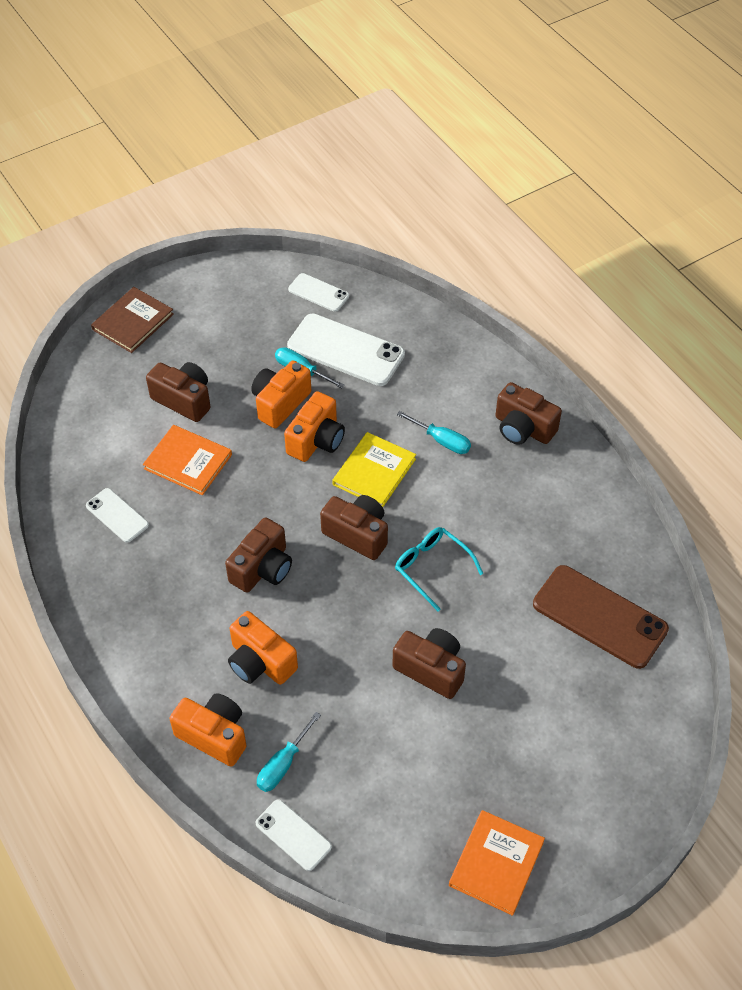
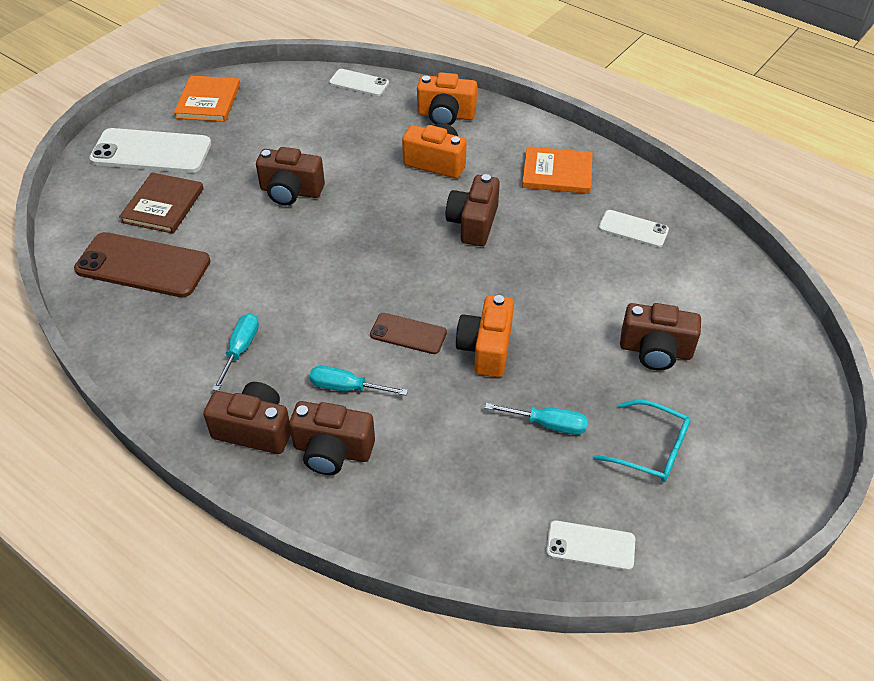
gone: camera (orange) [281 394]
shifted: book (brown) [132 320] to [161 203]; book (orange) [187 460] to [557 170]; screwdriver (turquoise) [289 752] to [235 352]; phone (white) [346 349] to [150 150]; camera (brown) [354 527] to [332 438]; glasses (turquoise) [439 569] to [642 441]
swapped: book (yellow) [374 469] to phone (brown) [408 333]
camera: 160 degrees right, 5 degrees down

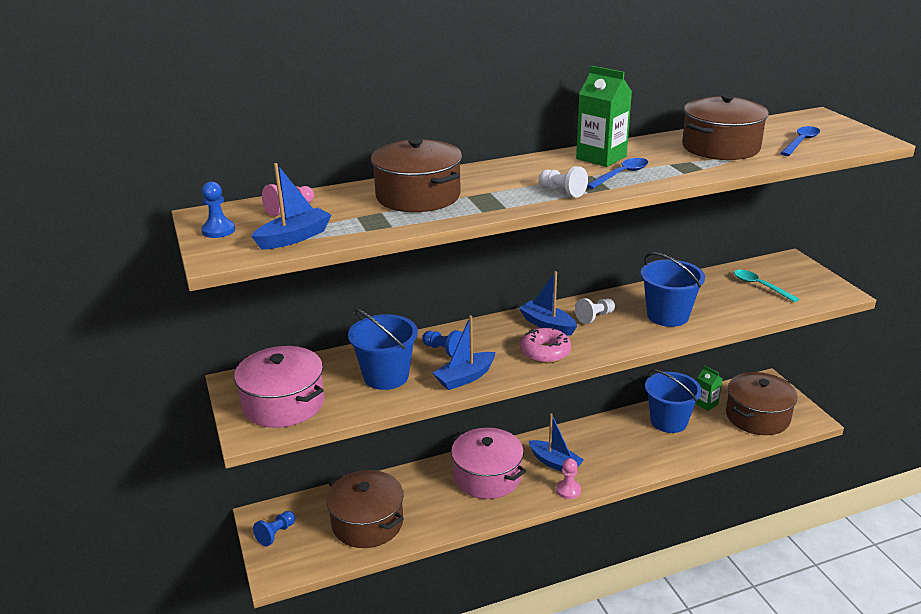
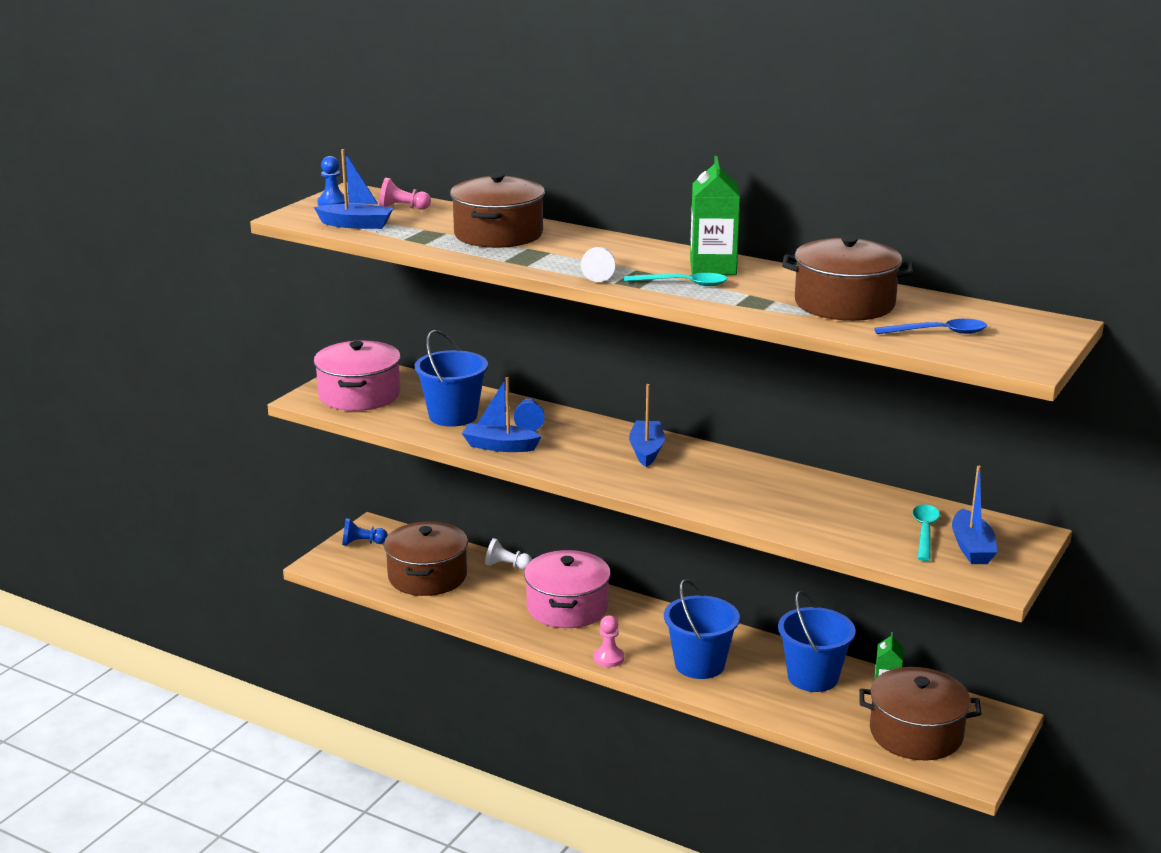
gone: donut (pink) [545 345]
shifted: boat (blue) [556 442] to [974 515]; pawn (white) [595 311] to [508 554]; bucket (blue) [673 289] to [702 629]
repainted: spoon (blue) [617 173] to spoon (turquoise) [675 279]
camera: 50 degrees right, 5 degrees down

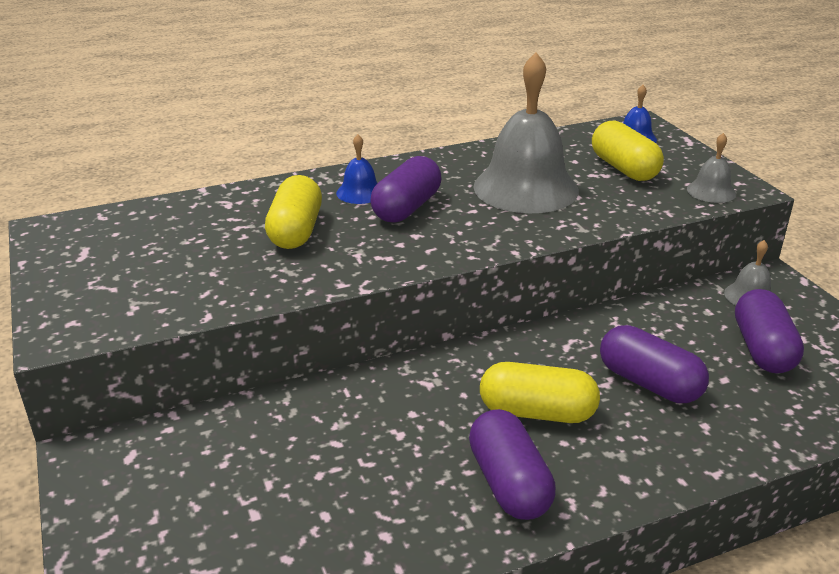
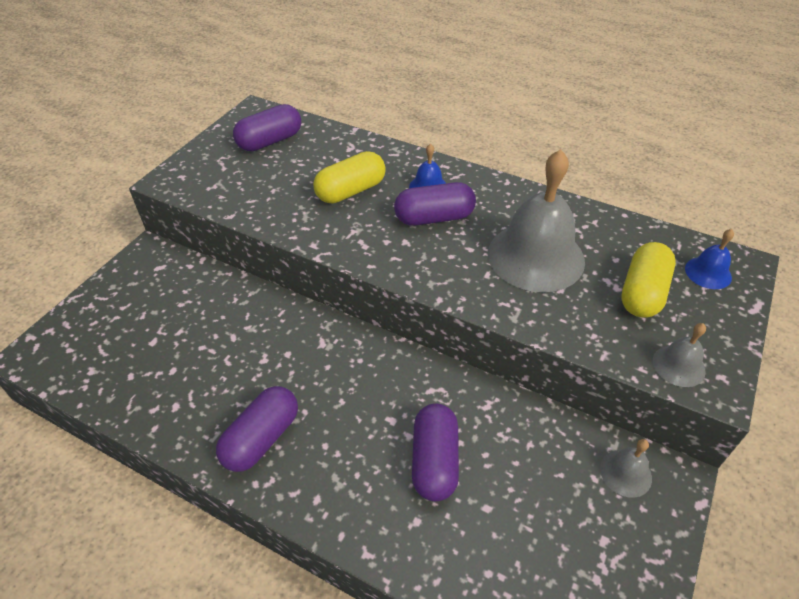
gone: capsule (yellow) [540 392]
shifted: capsule (purple) [769 331] to [267 127]
camera: 50 degrees right, 15 degrees up

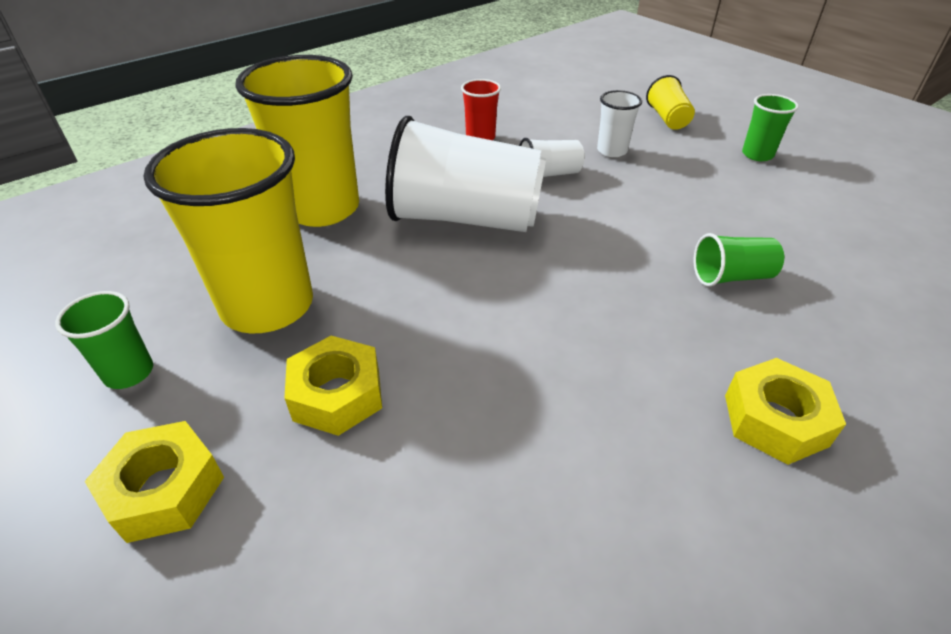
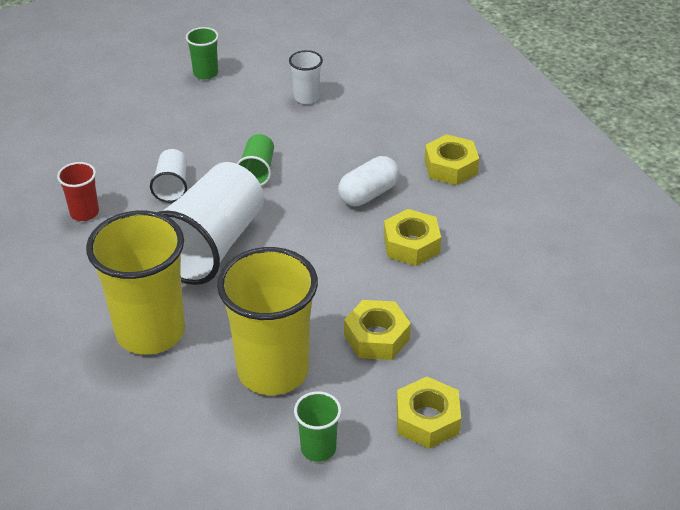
gone: cup (yellow) [670 102]
new: capsule (white) [368 181]; nut (yellow) [412 237]
shifted: cup (white) [619 123] to [306 77]; cup (green) [739 260] to [255 160]
camera: 75 degrees left, 0 degrees up

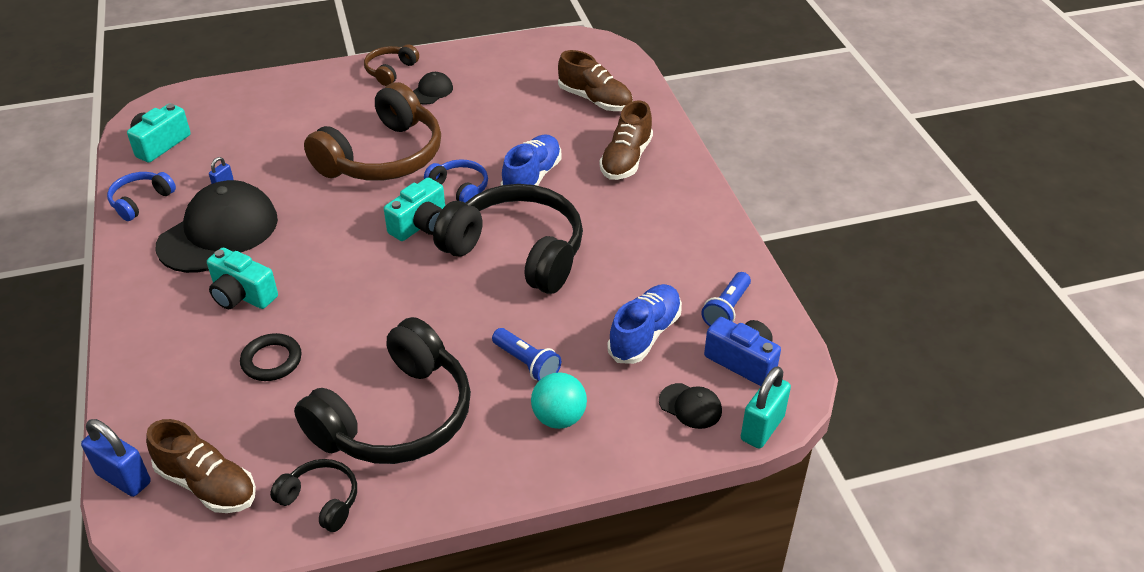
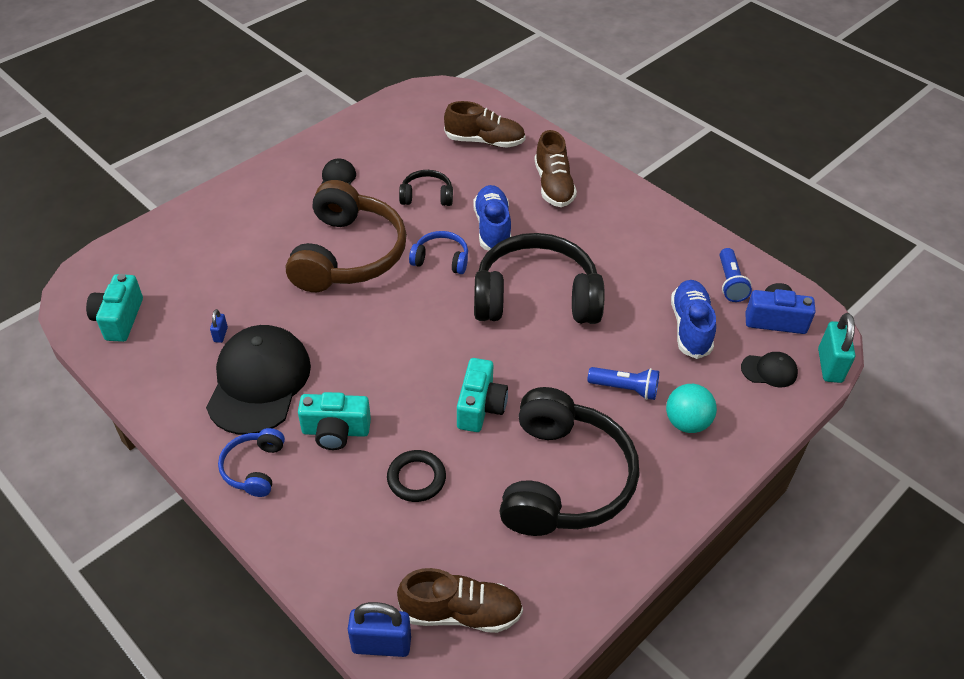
gone: headphones (brown) [391 65]
shifted: headphones (blue) [141 196] to [251 462]; headphones (black) [313 495] to [426 188]; camera (turquoise) [414 209] to [482 395]
camera: 30 degrees left, 5 degrees up

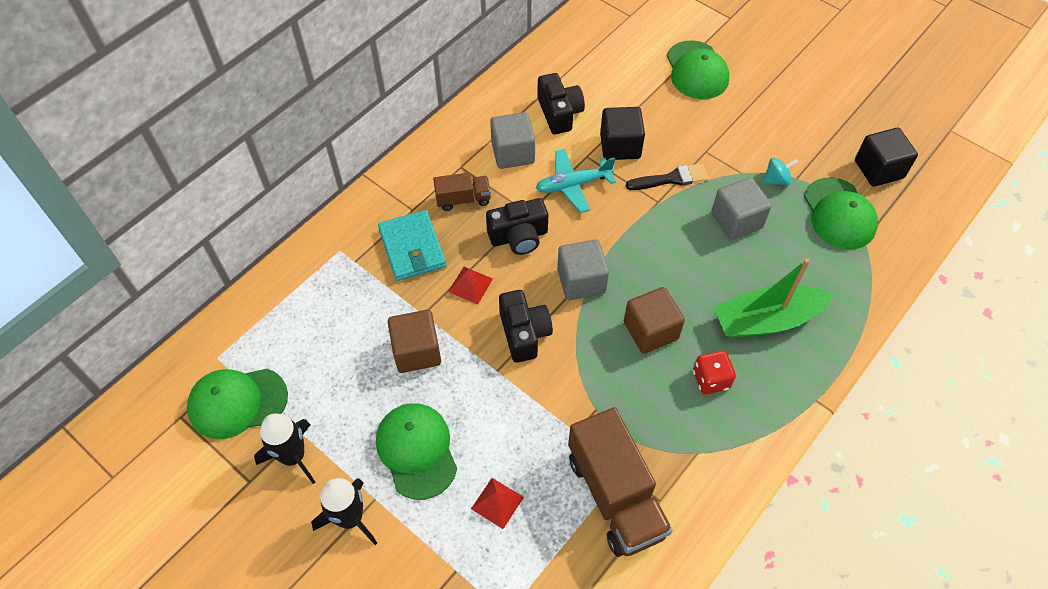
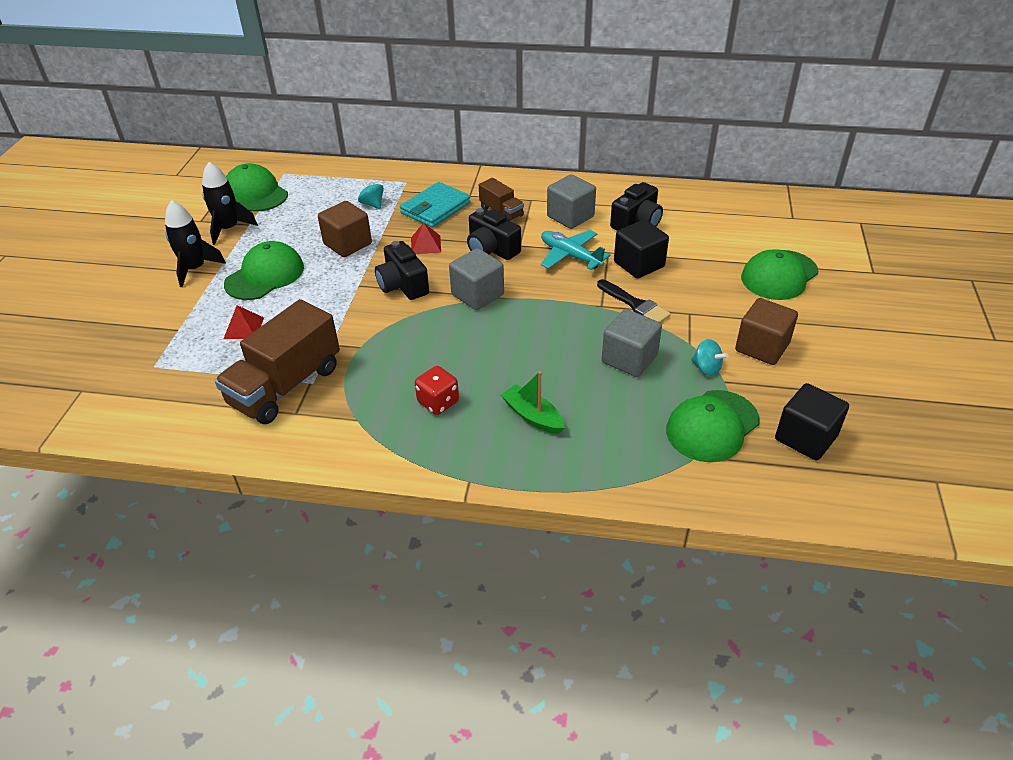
new: spinning top (turquoise) [371 194]
shifted: cube (brown) [654 320] to [766 331]
rotated: camera (black) [526 326] = [402 270] 105 degrees clockwise
scaled: boat (green) [774 298] = [533 402] x0.58
camera: 60 degrees right, 15 degrees down

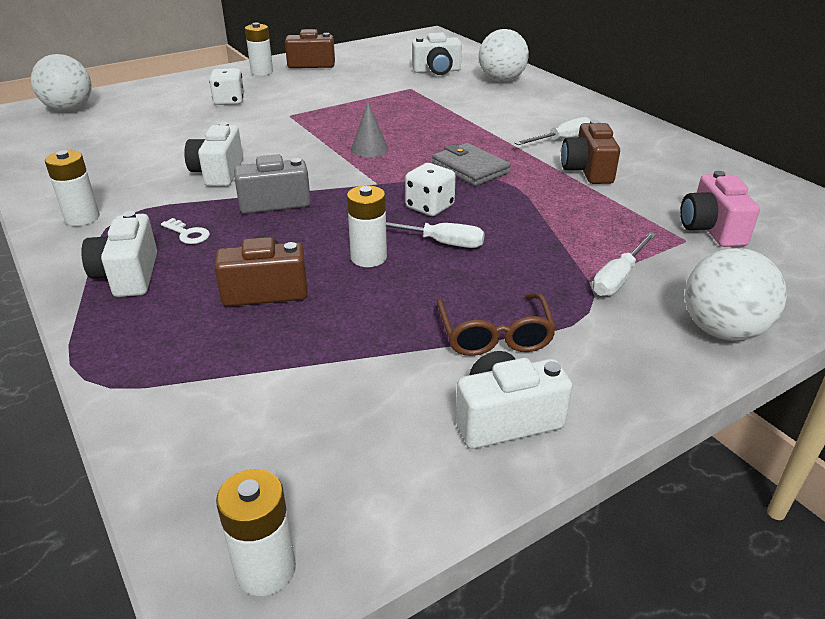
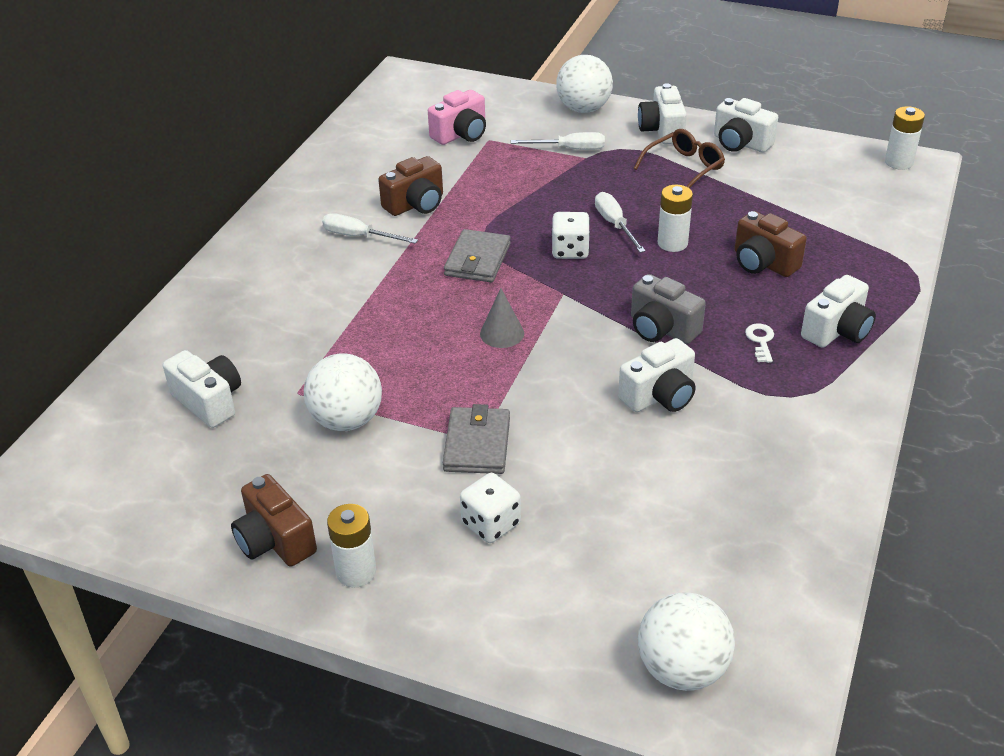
gone: battery (white) [72 188]
new: wallet (grey) [476 439]; camera (white) [662 113]
shifted: ball (white) [504 55] to [343 392]
camera: 125 degrees left, 5 degrees up

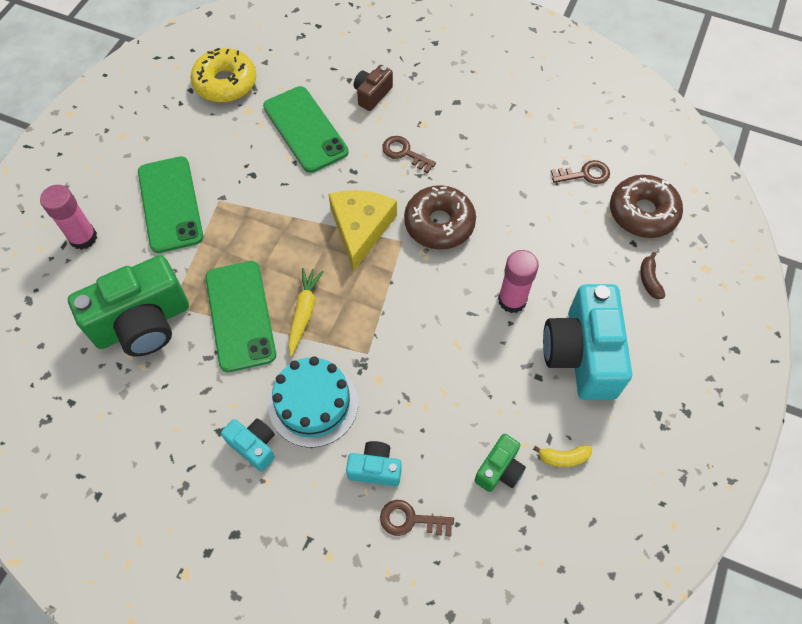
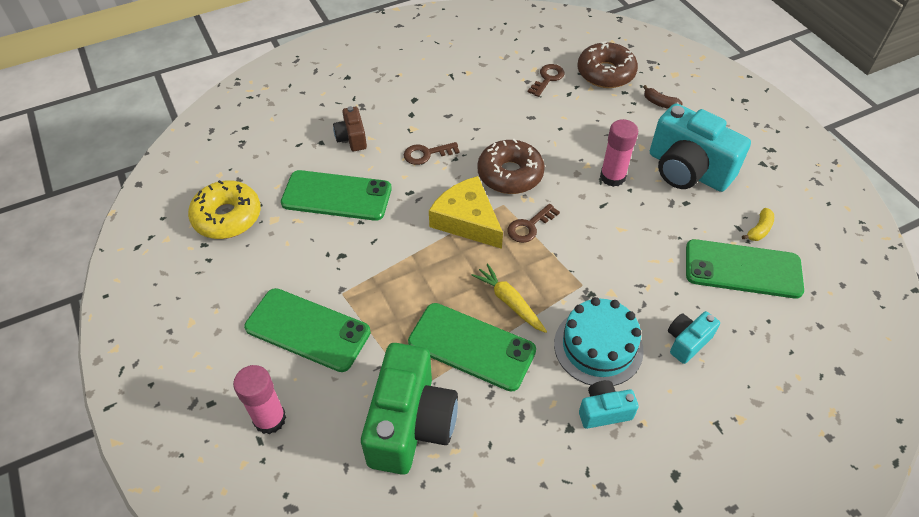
shifted: key (brown) [417 518] to [533 223]
swapped: camera (green) [500 463] to phone (green) [745 269]
camera: 50 degrees left, 10 degrees down

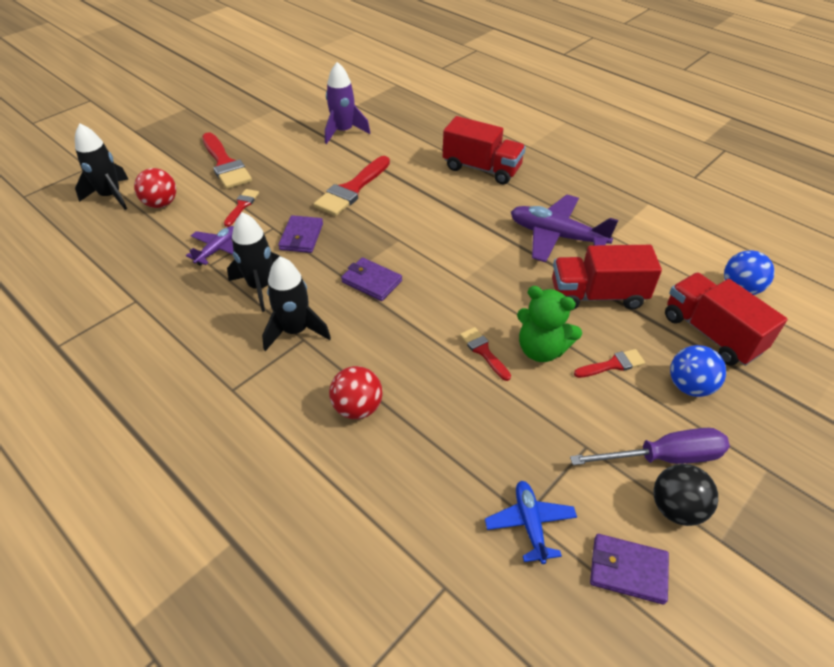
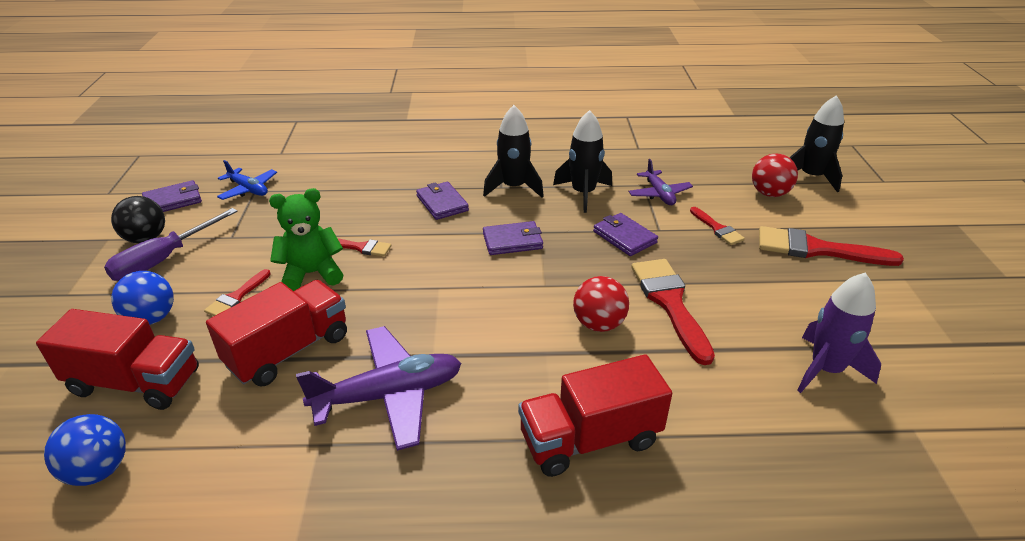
new: wallet (purple) [442 201]
shifted: ball (red) [355 392] to [601 304]
camera: 135 degrees right, 10 degrees down

